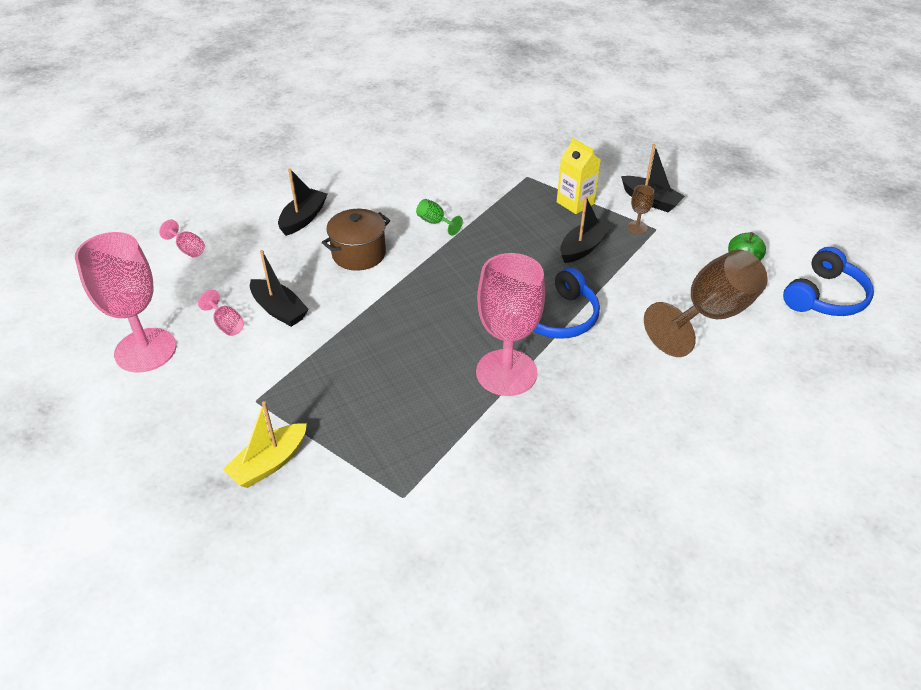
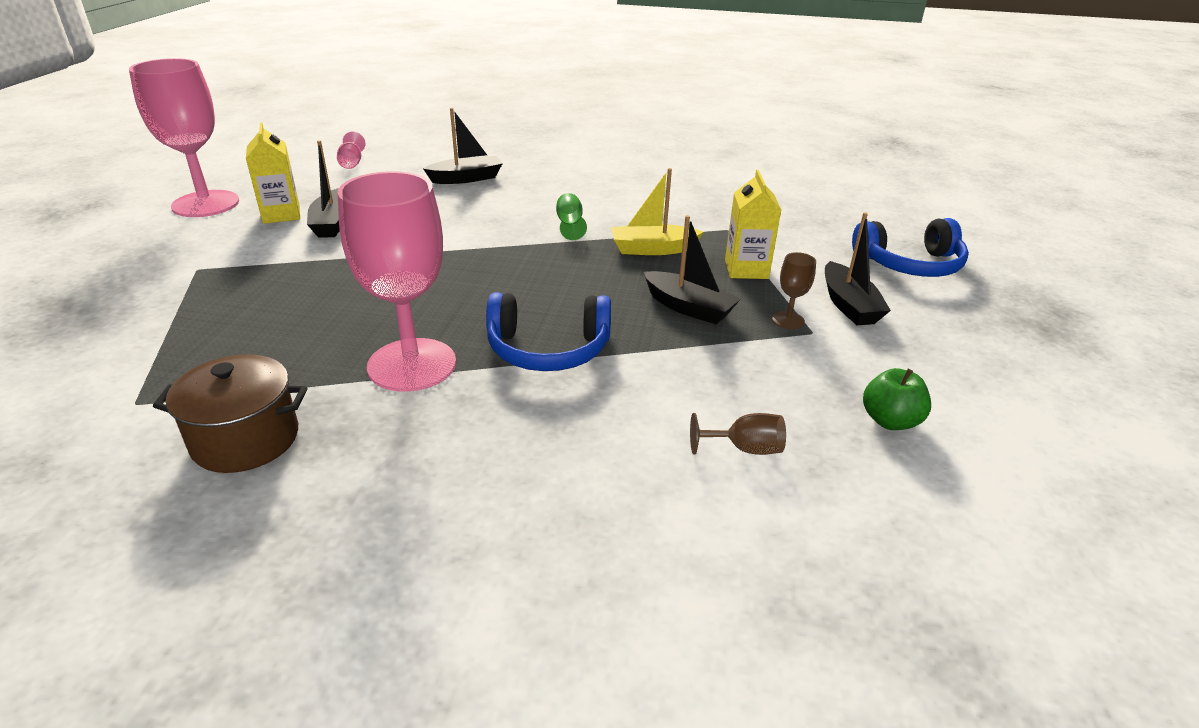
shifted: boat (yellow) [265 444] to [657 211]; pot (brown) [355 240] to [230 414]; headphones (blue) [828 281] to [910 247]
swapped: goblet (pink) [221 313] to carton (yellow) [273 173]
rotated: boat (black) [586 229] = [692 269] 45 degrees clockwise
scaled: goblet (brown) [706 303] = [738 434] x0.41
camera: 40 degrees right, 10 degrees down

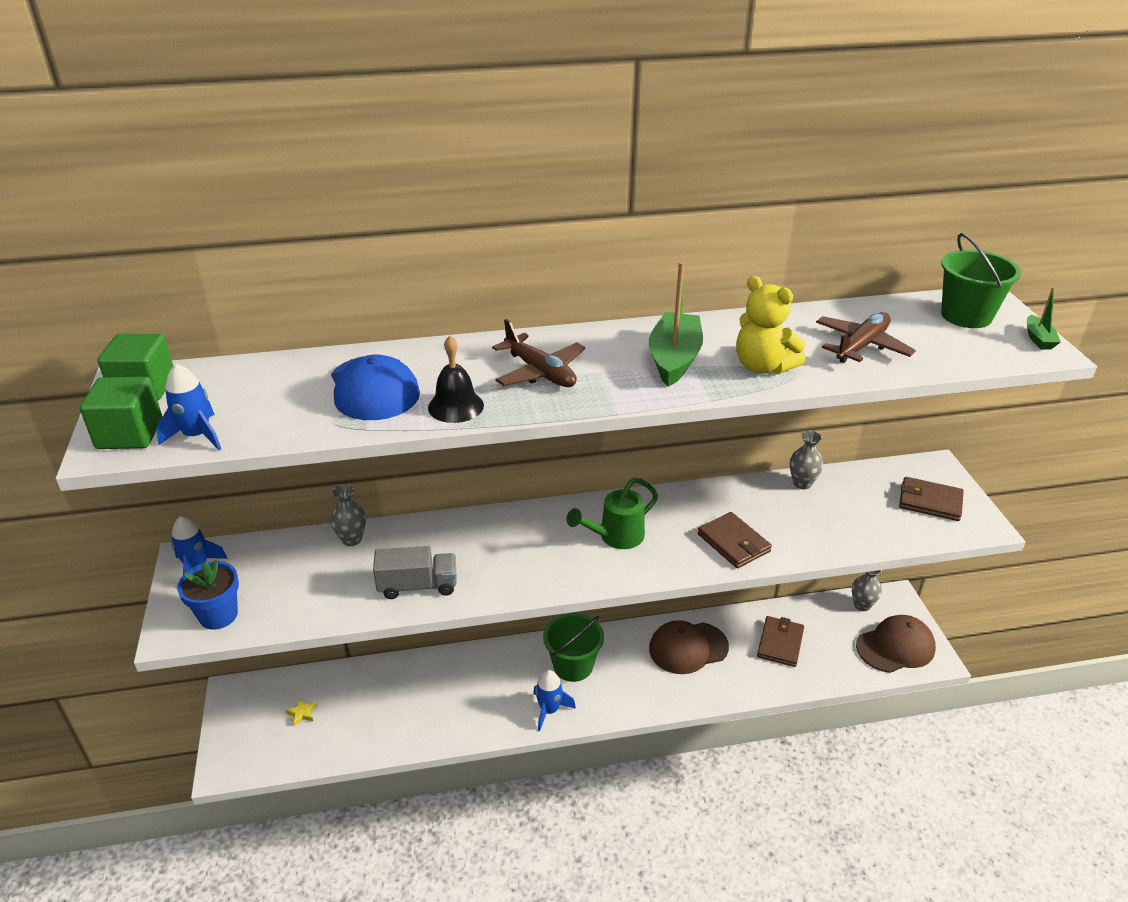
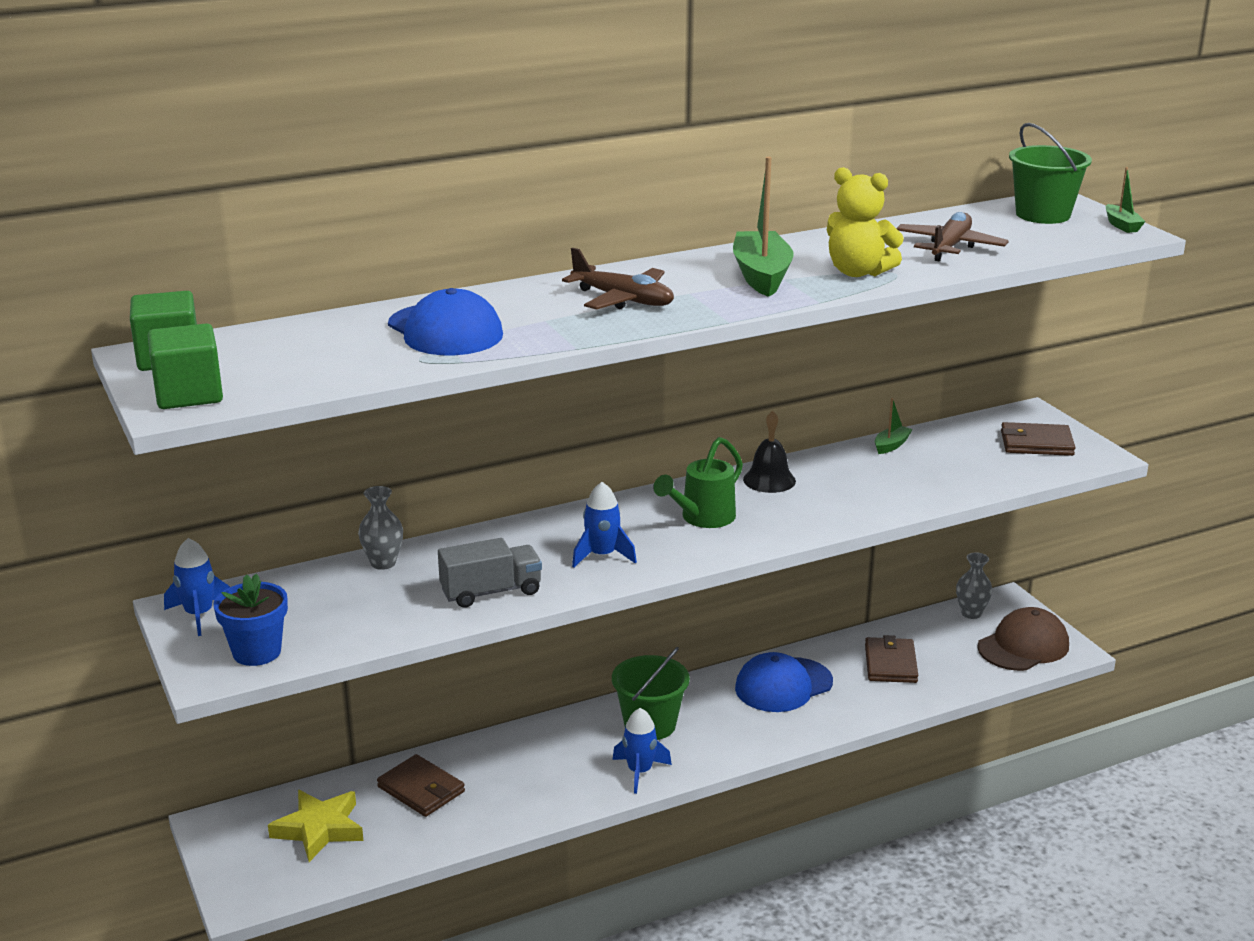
shifted: rocket (blue) [188 407] to [604 525]; bell (black) [456 379] to [769 452]; wallet (brown) [735 540] to [421 785]
swapped: vase (grey) [806 459] to boat (green) [894 426]
repainted: cap (brown) [689 647] to cap (blue) [784 682]
scaled: star (yellow) [301 712] = [315 826] x2.29
camera: 15 degrees left, 10 degrees down

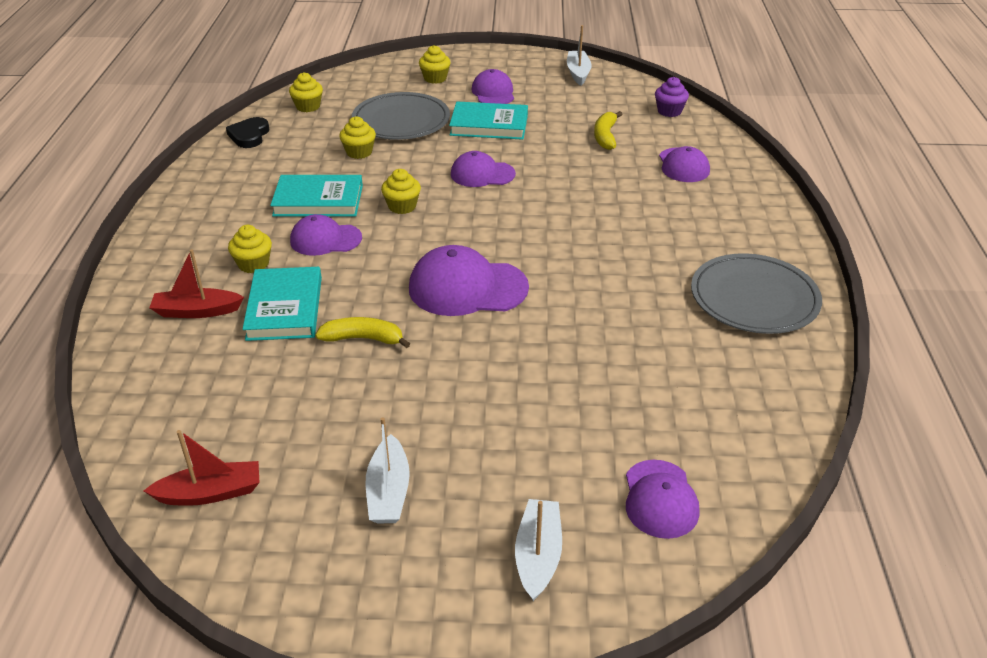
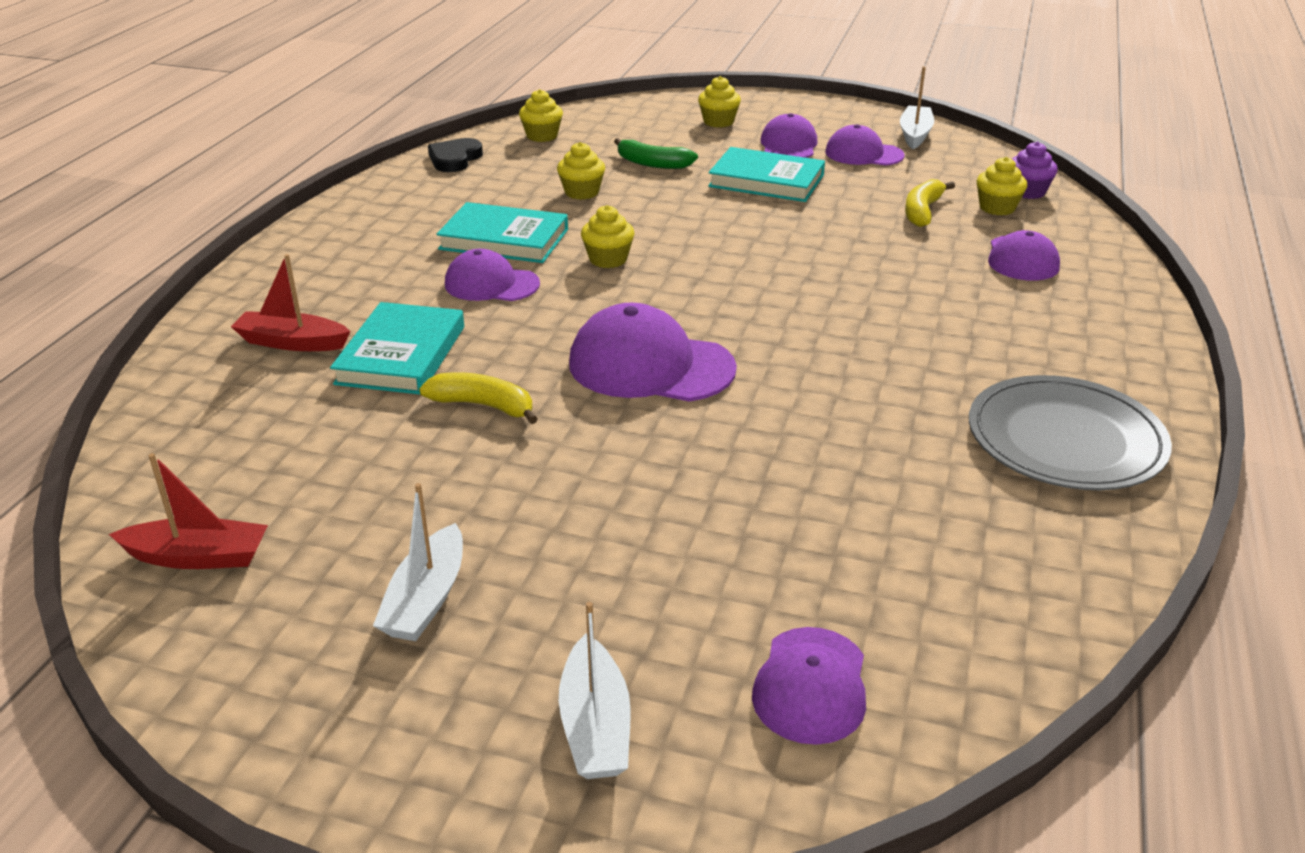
shifted: cupcake (yellow) [250 249] to [1001 186]; cap (purple) [483 169] to [864 145]
swapped: plate (grey) [401 116] to banana (green) [656 153]
rotated: boat (white) [538 550] = [595 690] 150 degrees clockwise
camera: 15 degrees right, 5 degrees down

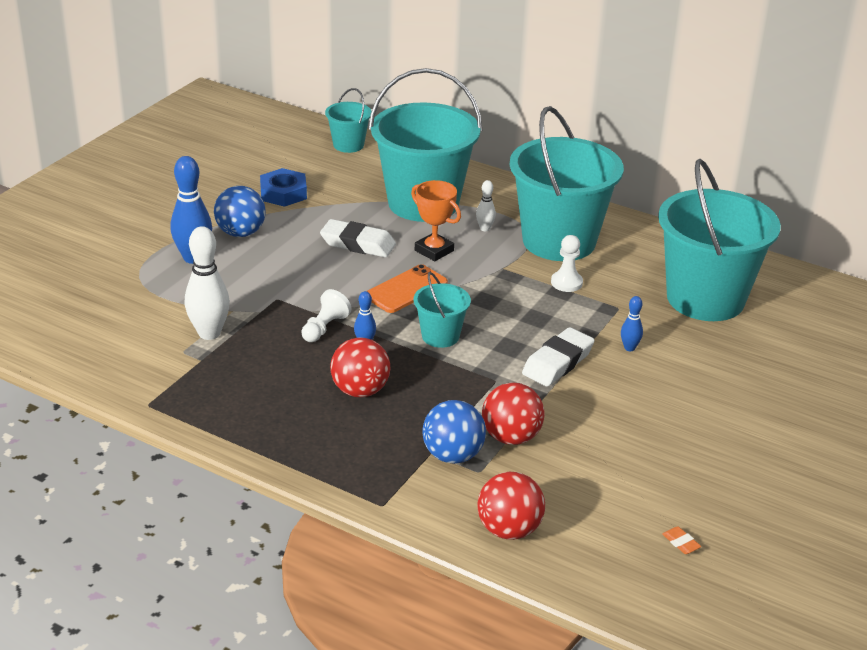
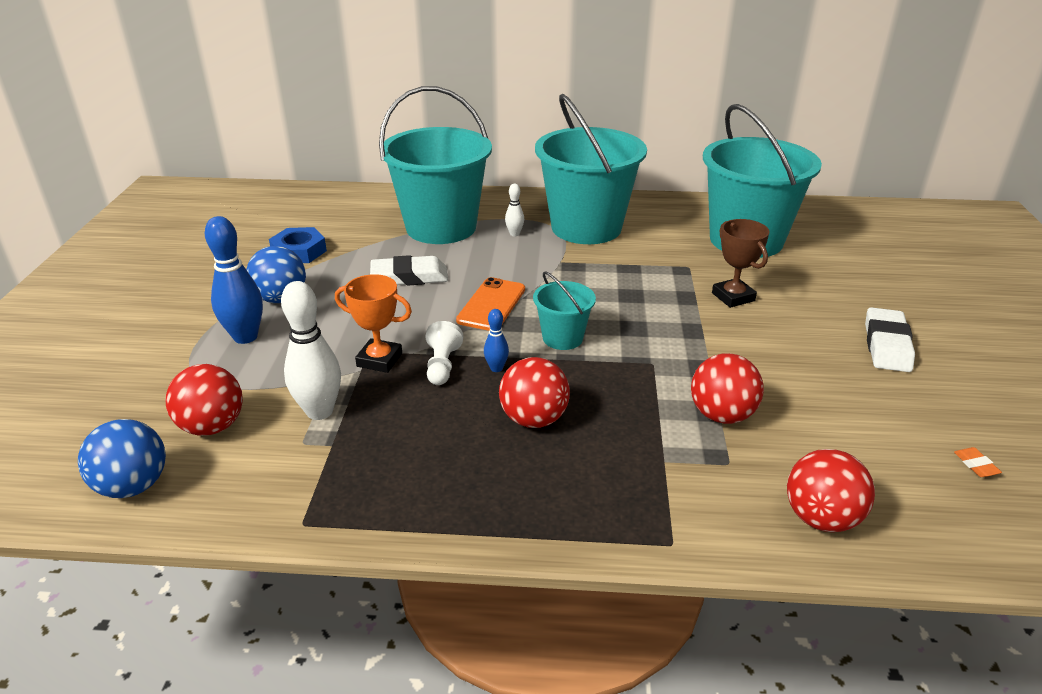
gone: bucket (turquoise) [348 120]; pawn (white) [567 263]
new: ball (red) [204 400]
shifted: trophy (orange) [436 220] to [373 323]; ball (blue) [454 432] to [122 458]; eraser (white) [558 356] to [890 339]
swapped: bowling pin (blue) [632 323] to trophy (brown) [741 263]
rotated: eraser (orange) [681 540] = [978 462] 45 degrees clockwise
camera: 25 degrees left, 0 degrees up

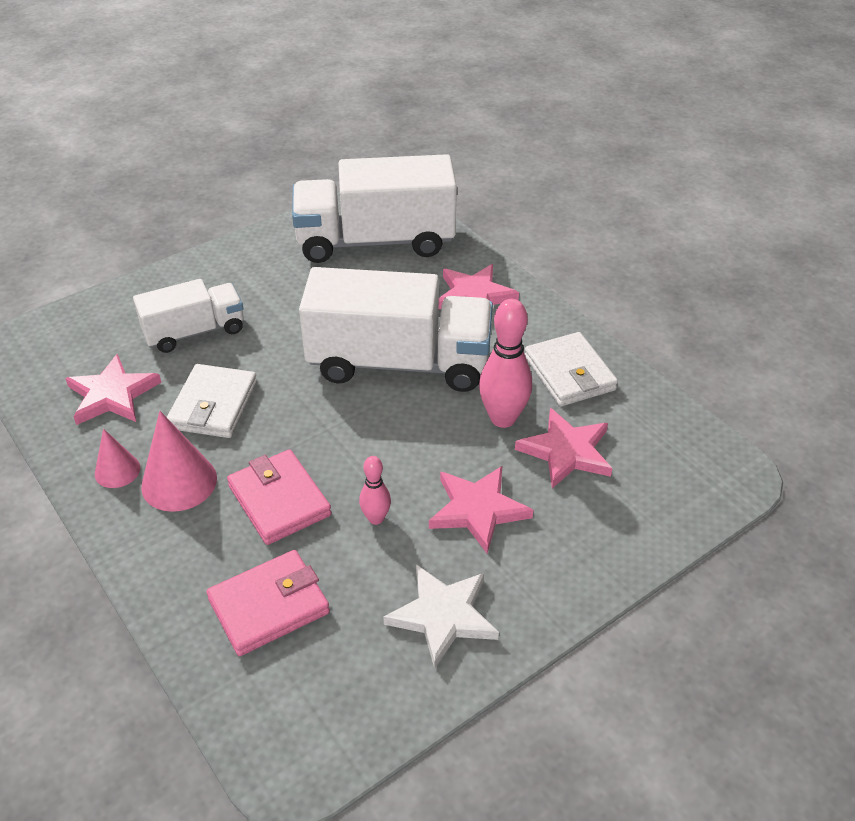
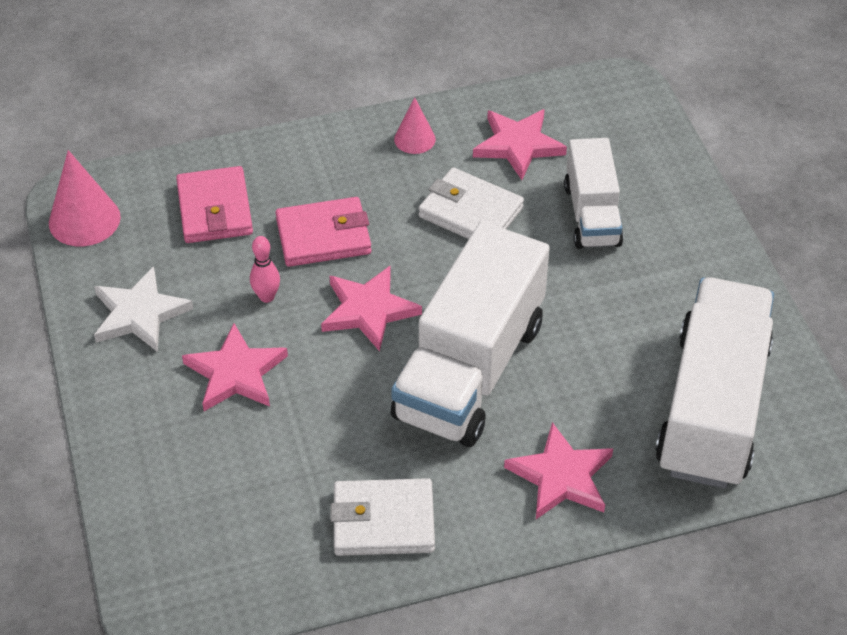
gone: bowling pin (pink) [505 363]
shifted: cone (pink) [179 461] to [85 198]; star (pink) [564 448] to [371 308]
camera: 110 degrees right, 5 degrees up

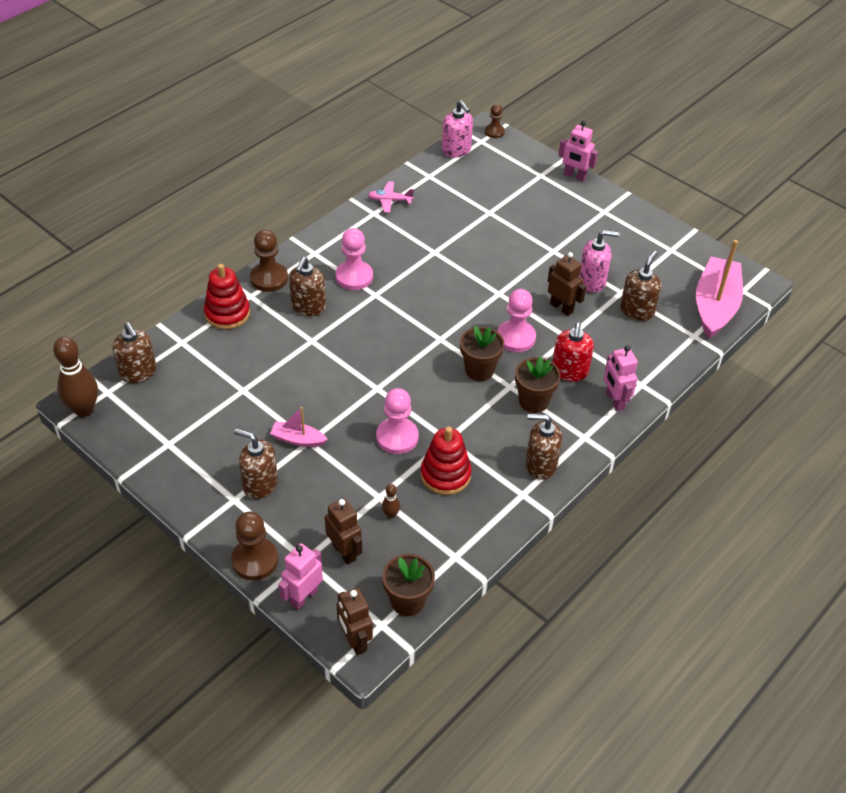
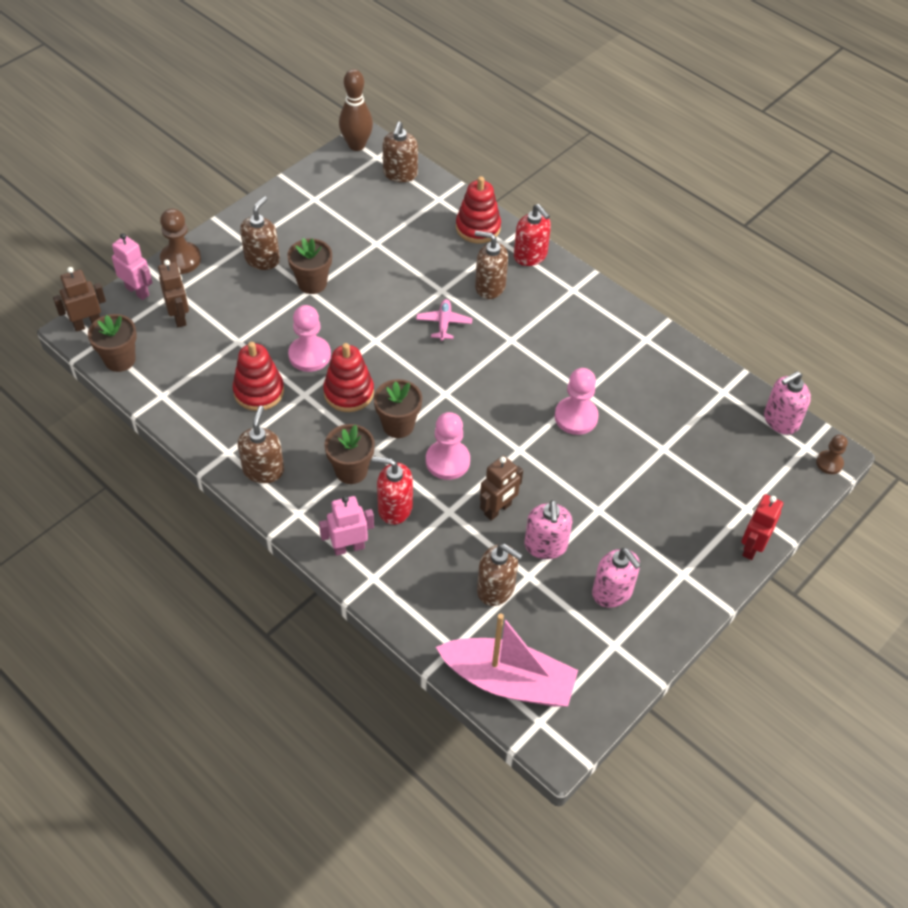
gone: bowling pin (brown) [391 501]
new: stacking toy (red) [348 377]; soap dispenser (pink) [616 578]
shifted: pawn (pink) [354 259] to [577 401]; plane (pink) [391 197] to [444 320]
swapped: pawn (brown) [269 260] to soap dispenser (red) [532 235]; boat (pink) [299 427] to flower pot (brown) [309 266]
repainted: robot (pink) [578 151] to robot (red) [762 527]
rotated: soap dispenser (brown) [134 352] = [400 151] 45 degrees counterclockwise; robot (brown) [343 531] = [173 293] 75 degrees counterclockwise
camera: 90 degrees right, 5 degrees up

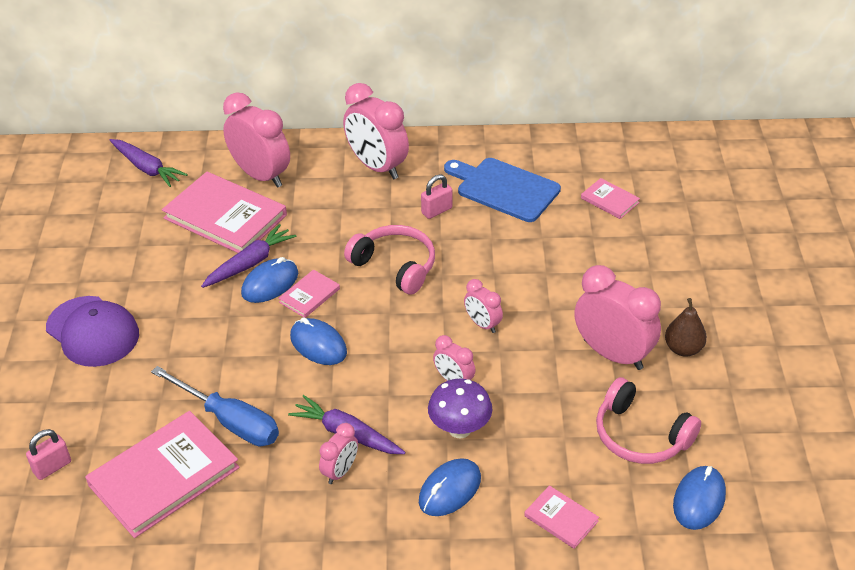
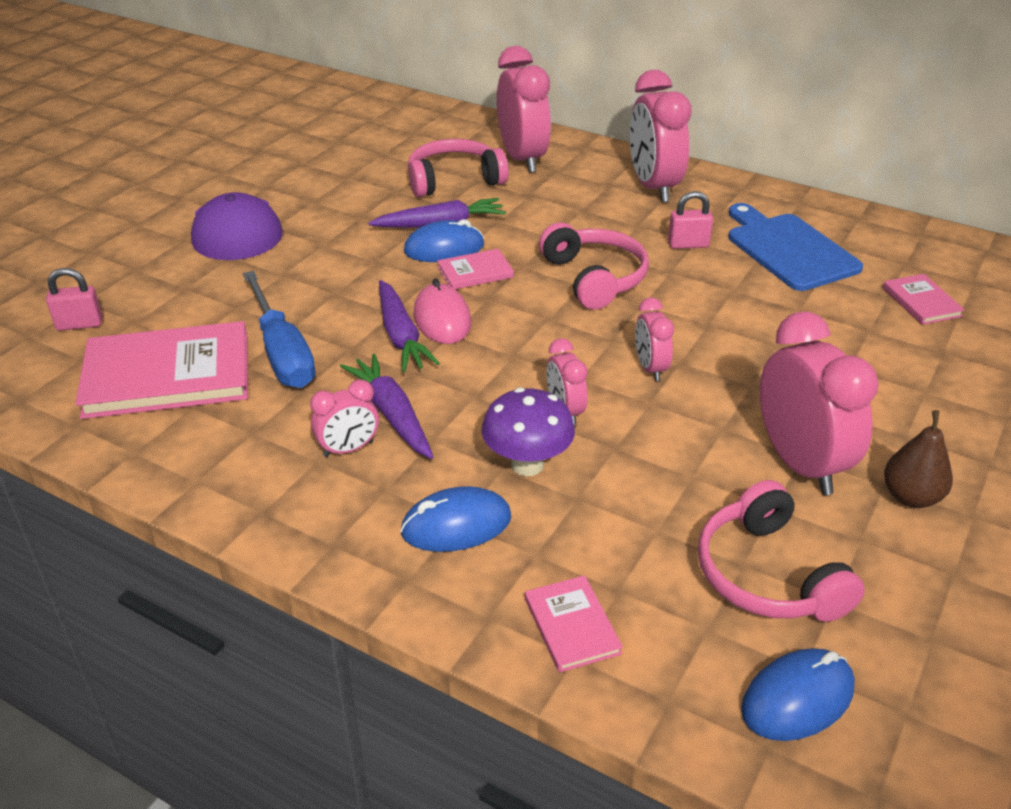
shifted: carrot (purple) [148 163] to [409 326]
swapped: book (pink) [224 212] to headphones (pink) [458 168]
repainted: mouse (blue) [318 341] to mouse (pink) [442 311]
camera: 30 degrees right, 5 degrees down

